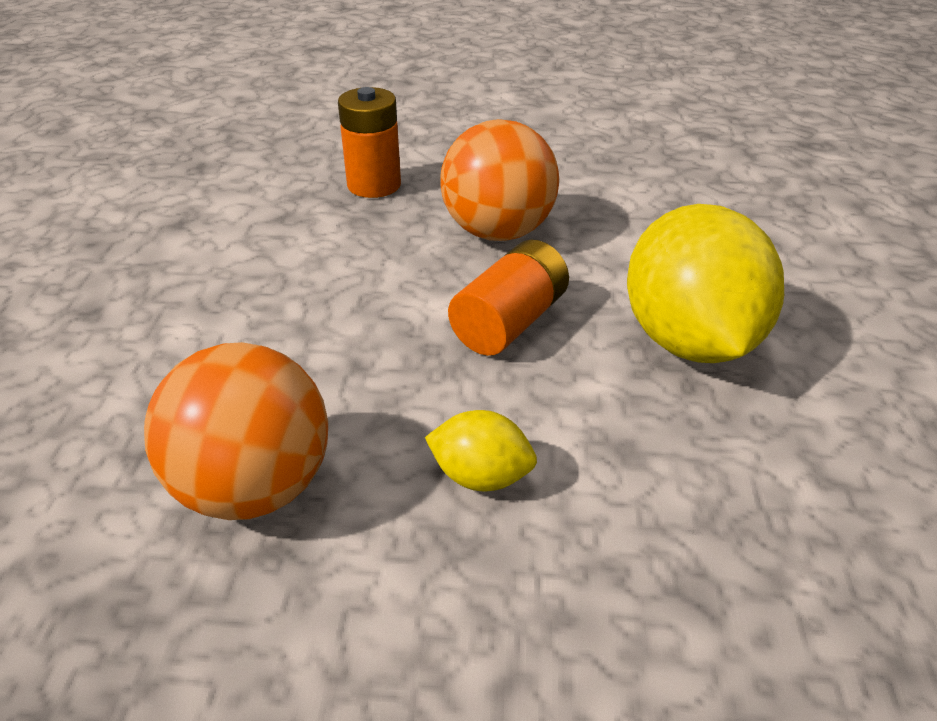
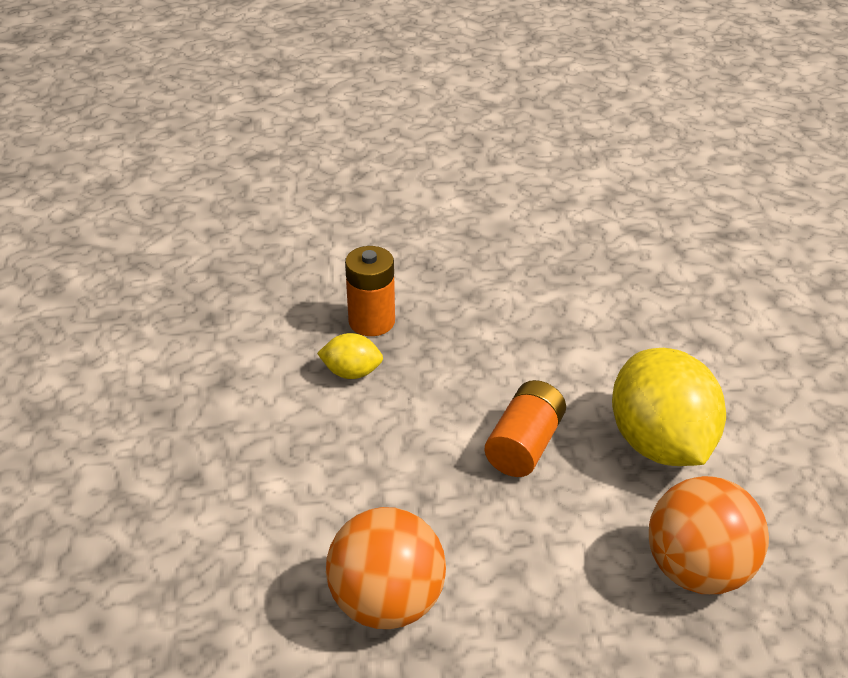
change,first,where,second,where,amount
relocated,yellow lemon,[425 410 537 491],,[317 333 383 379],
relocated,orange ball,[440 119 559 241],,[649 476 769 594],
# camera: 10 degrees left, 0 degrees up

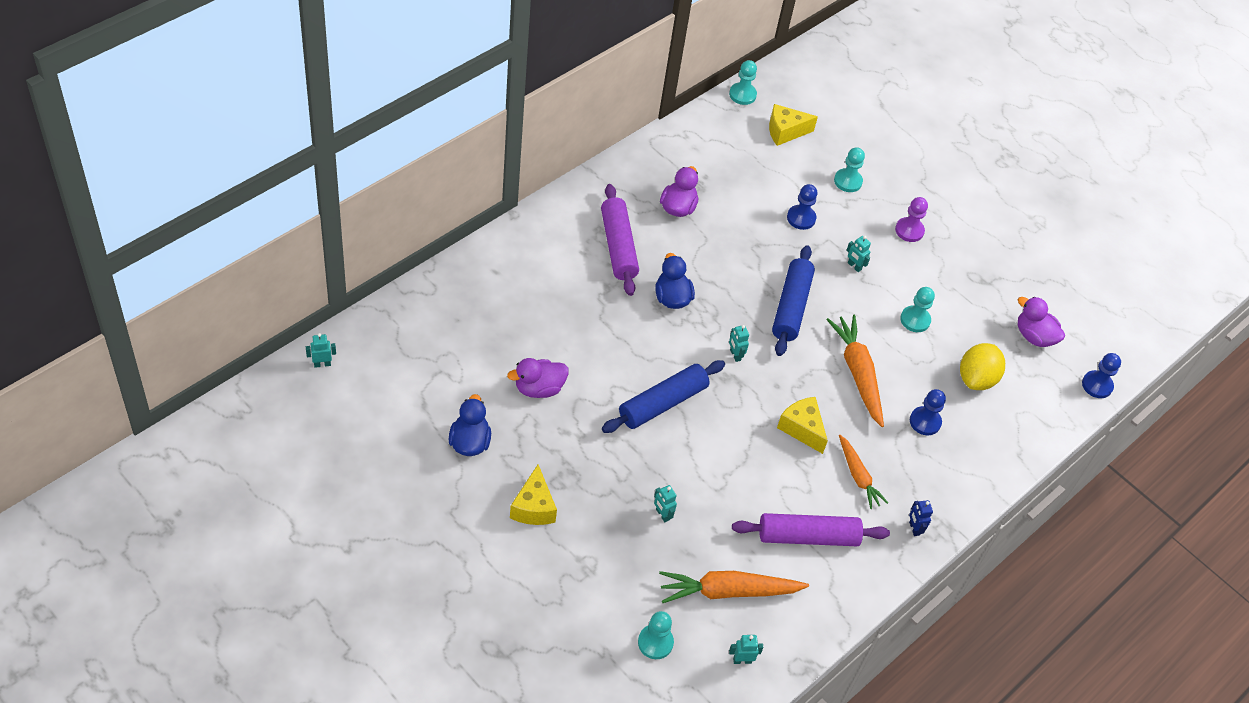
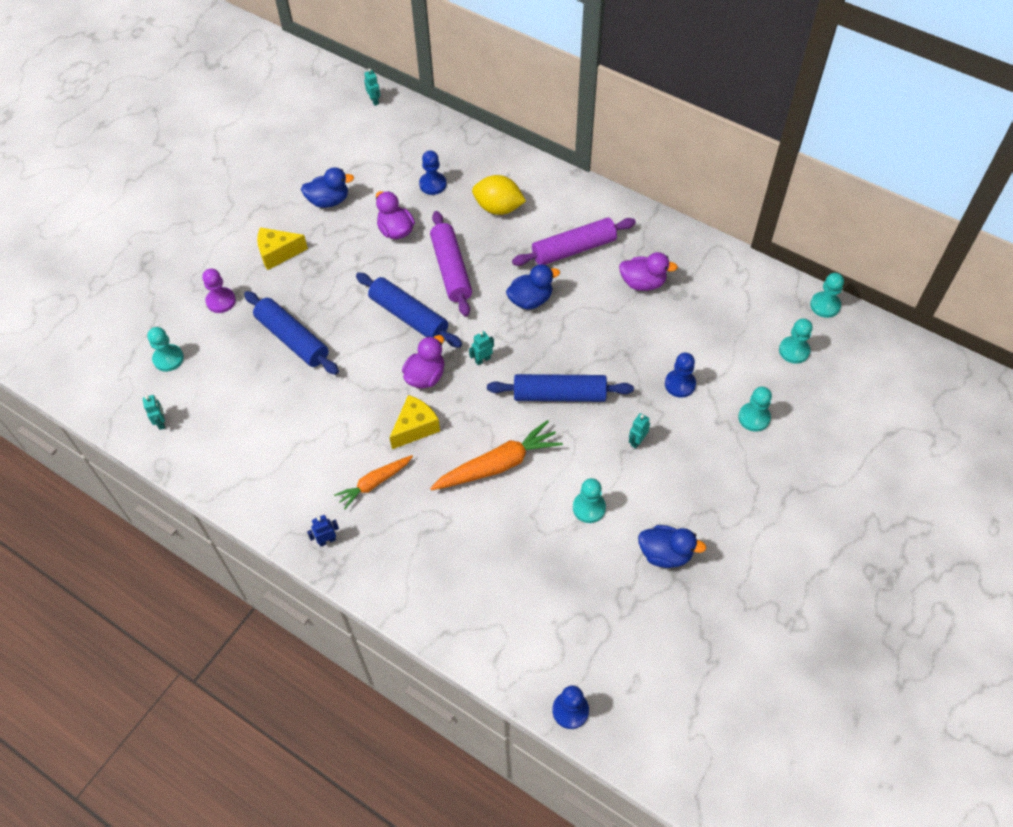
change,first,where,second,where,amount
missing,orange carrot,[659 571 809 603],,,
appeared,,,blue duck,[638 525 706 568],
relocated,purple rolling pin,[732 513 890 546],,[430 211 472 317],
relocated,purple pawn,[895 197 928 242],,[202 269 236 313],
relocated,blue pawn,[910 389 946 435],,[419 150 447 195],
relocated,yellow lemon,[960 343 1005 390],,[472 175 526 215],
relocated,purple duck,[1018 297 1065 347],,[402 335 444 389],
exchanged,turquoise robot,[654 485 677 522],blue rolling pin,[244 291 339 375],
exchanged,yellow cheese,[769 104 818 146],turquoise pawn,[779 319 813 364],
# camera: 85 degrees right, 5 degrees up

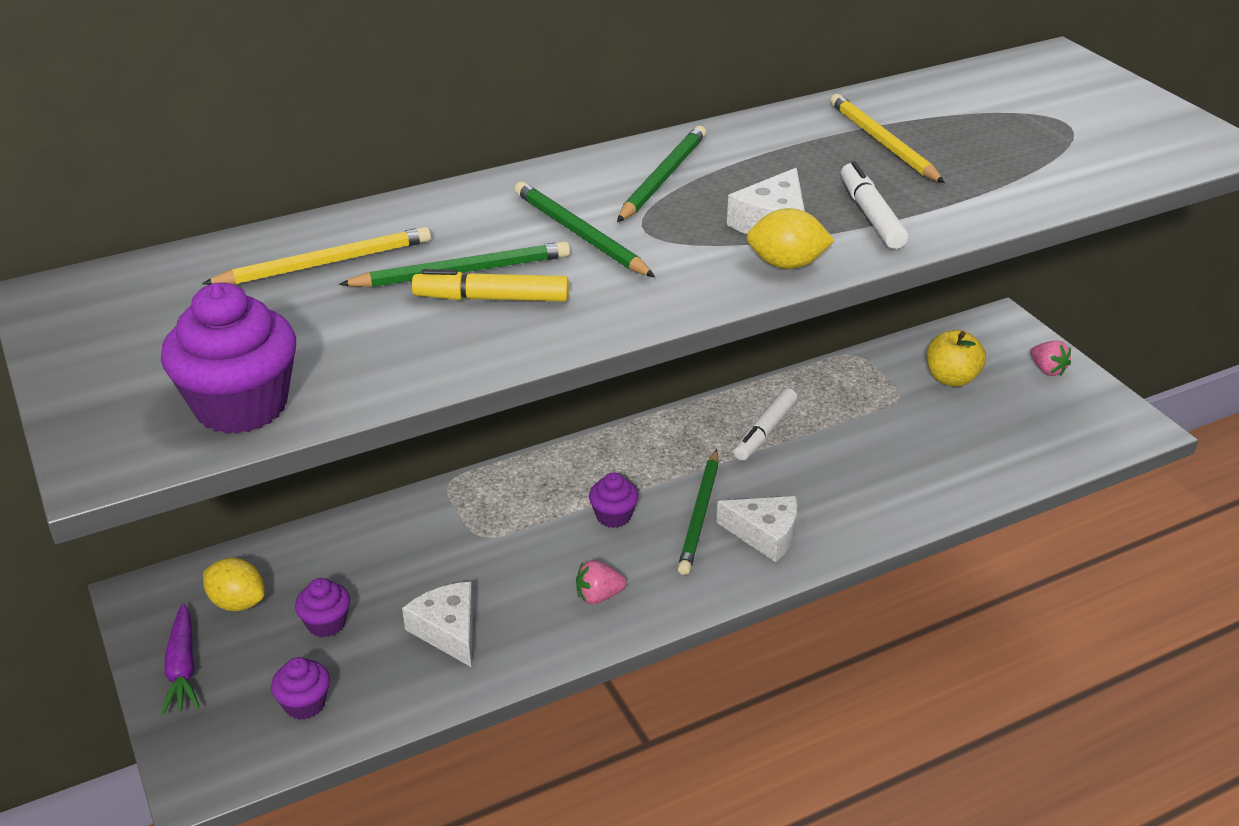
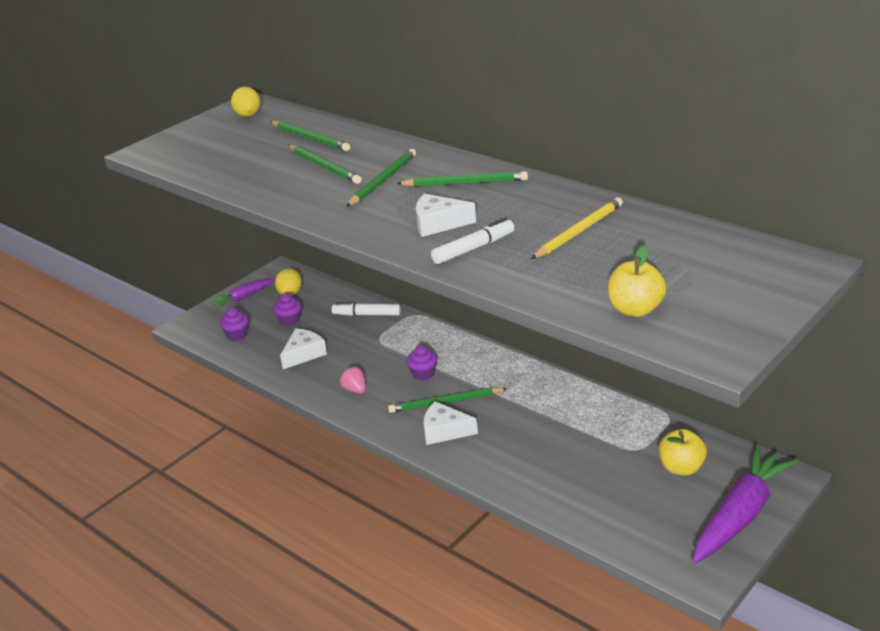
change,first,where,second,where,amount
missing,purple cupcake,[161 283 296 434],,,
missing,yellow marker,[412 269 569 301],,,
appeared,,,yellow apple,[608 245 667 317],
relocated,white marker,[734 388 797 461],,[332 302 401 316],
relocated,yellow lemon,[746 208 835 269],,[231 87 260 117],
exchanged,pink strawberry,[1030 340 1071 376],purple carrot,[693 445 798 563],
colour,yellow pencil,[202 227 431 285],green pencil,[270 121 351 151],
spun,white cheese,[716 496 798 562],,[423 401 478 445],105 degrees clockwise
# camera: 70 degrees right, 5 degrees down

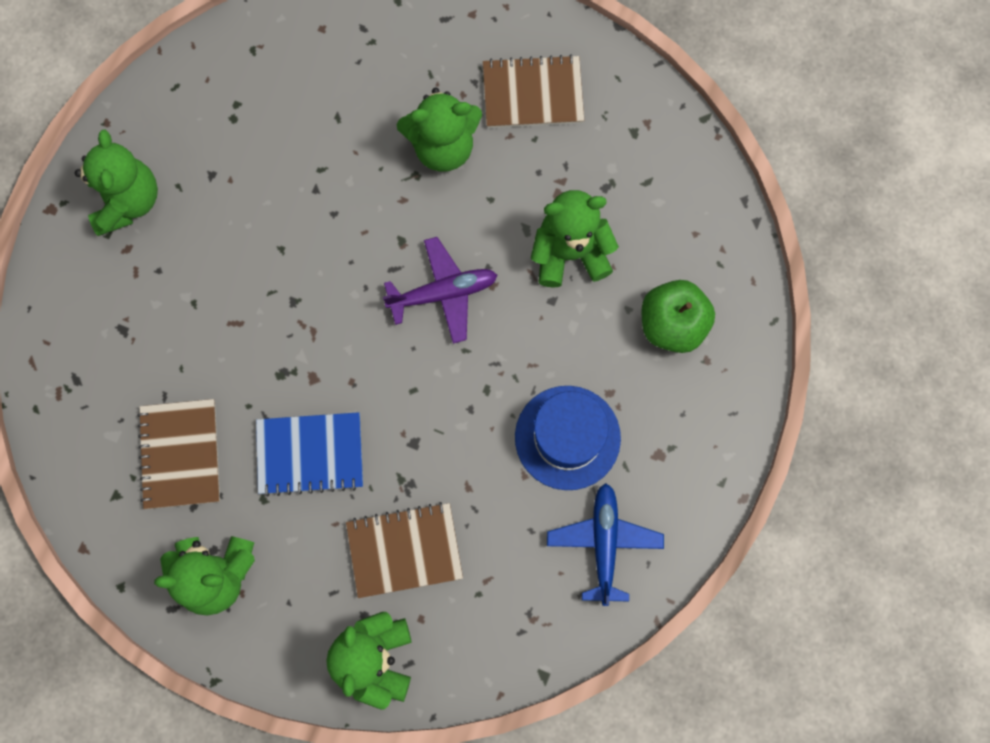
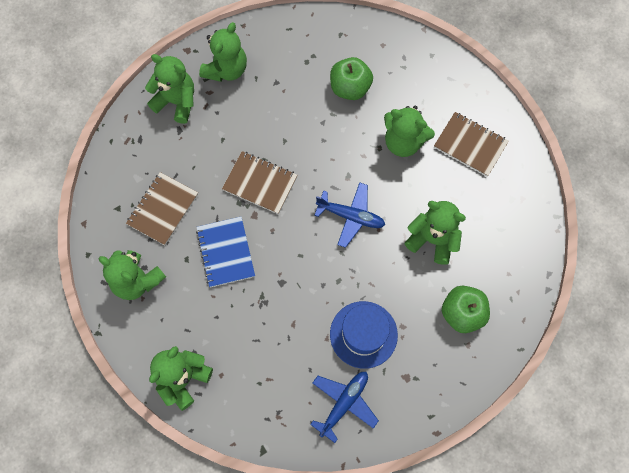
change,first,where,second,where,amount
appeared,,,green teddy bear,[145 54 194 124],
appeared,,,green apple,[330 57 373 100],
relocated,brown notebook,[346 502 463 598],,[222 151 297 214],
colour,purple plane,[383 237 497 344],blue plane,[314 182 385 248],
spun,blue notebook,[256 412 363 497],,[196 217 255 287],45 degrees clockwise
# camera: 35 degrees right, 5 degrees down

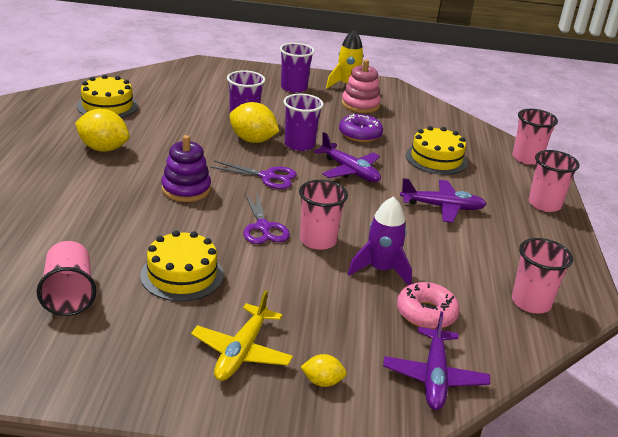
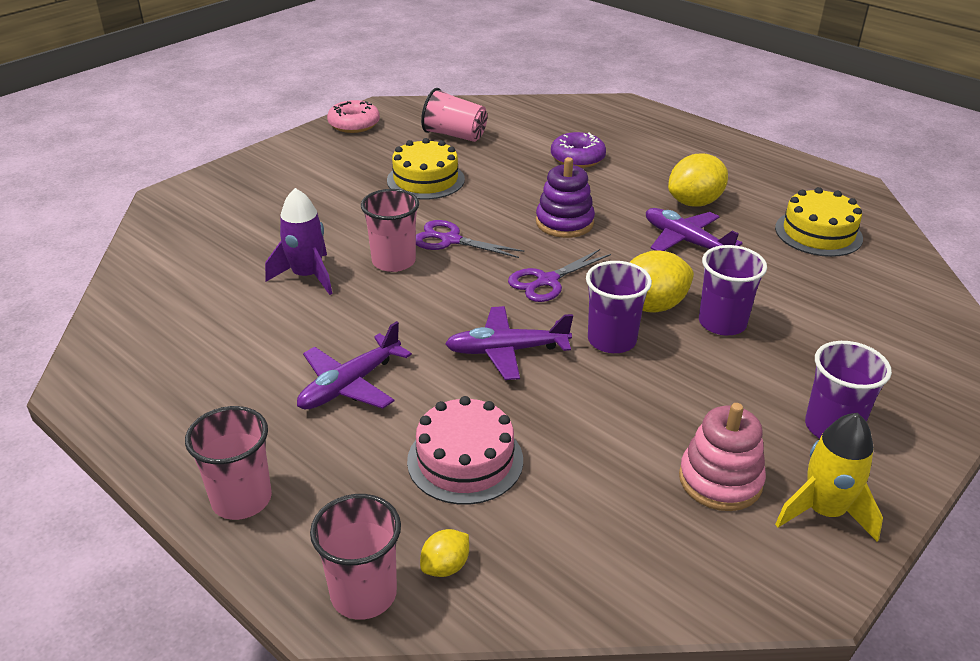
change,first,where,second,where,amount
missing,yellow plane,[191 290 293 381],,,
missing,pink cup,[512 238 573 314],,,
relocated,yellow lemon,[301 354 347 387],,[420 529 469 577],
relocated,purple donut,[339 114 383 142],,[551 132 606 168],
relocated,purple plane,[383 311 490 410],,[646 208 743 251],
relocated,pink donut,[397 282 460 329],,[327 100 380 133],
colour,yellow cake,[406 126 468 175],pink cake,[407 396 523 505],
# camera: 130 degrees right, 5 degrees up

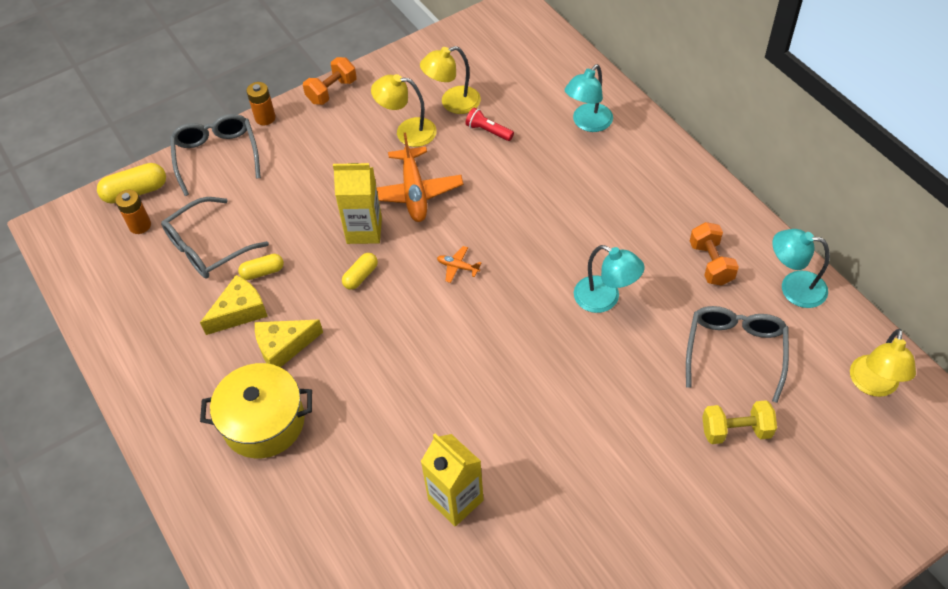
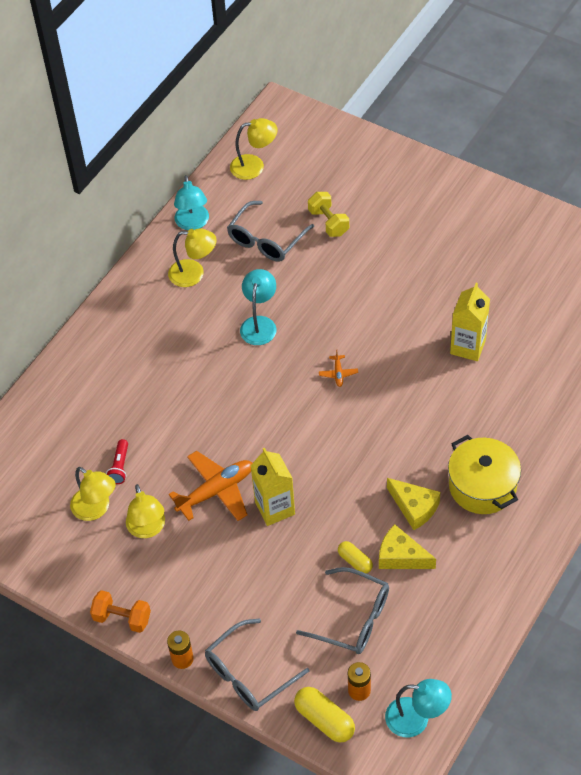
change,first,where,second,where,amount
missing,yellow capsule,[342 253 378 290],,,
relocated,orange plane,[437 246 481 283],,[319 350 358 387],
relocated,turquoise lamp,[565 64 613 132],,[385 679 452 737],
exchanged,orange dumbbell,[690 222 739 285],yellow lamp,[168 228 217 287],
spun,grey glasses,[686 306 789 403],,[227 201 314 262],45 degrees counterclockwise
# camera: 115 degrees left, 0 degrees up

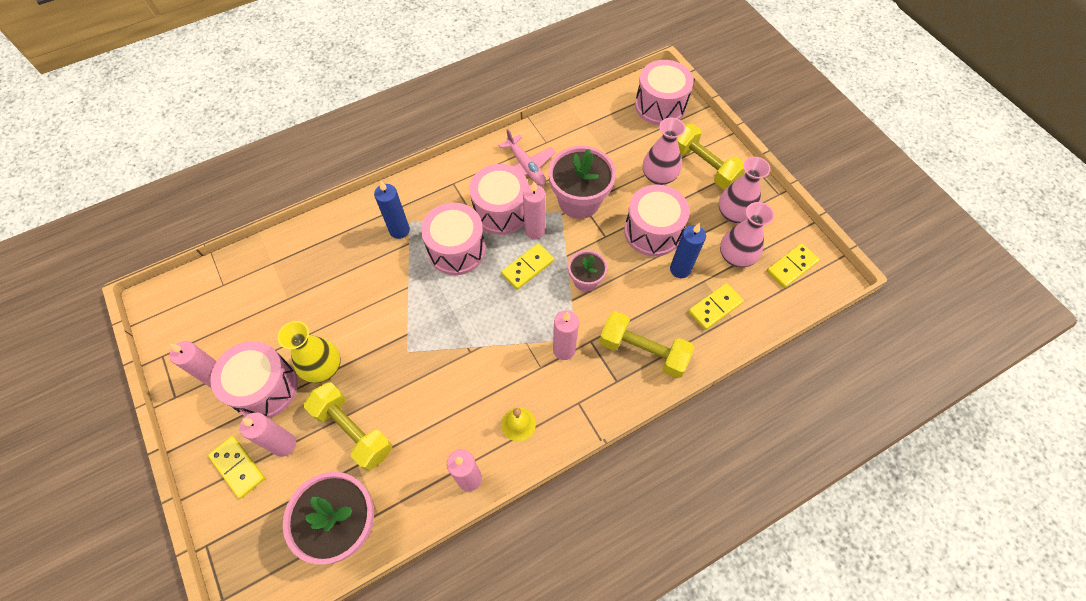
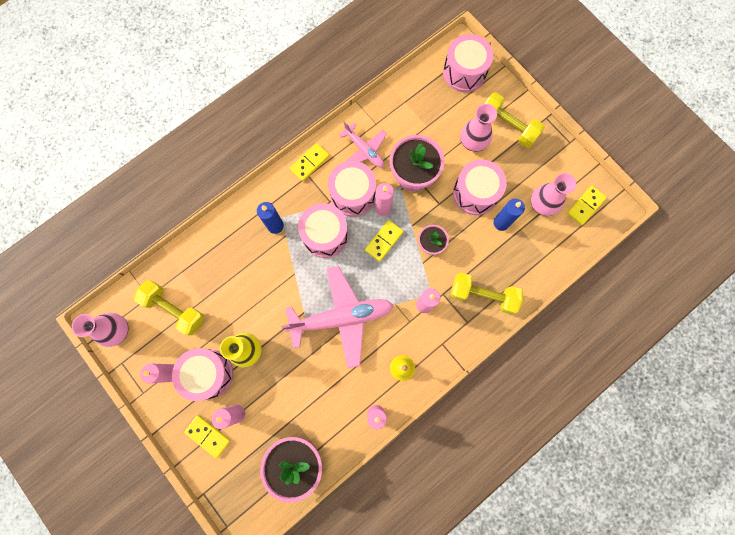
change,first,where,second,where,amount
appeared,,,pink plane,[281 266 393 369],
relocated,yellow dumbbell,[304 382 392 471],,[134 280 205 335],
relocated,yellow domino,[688 283 744 330],,[290 143 330 181],
relocated,pink vase,[719 157 771 223],,[72 313 128 347],
# camera: 10 degrees left, 15 degrees up

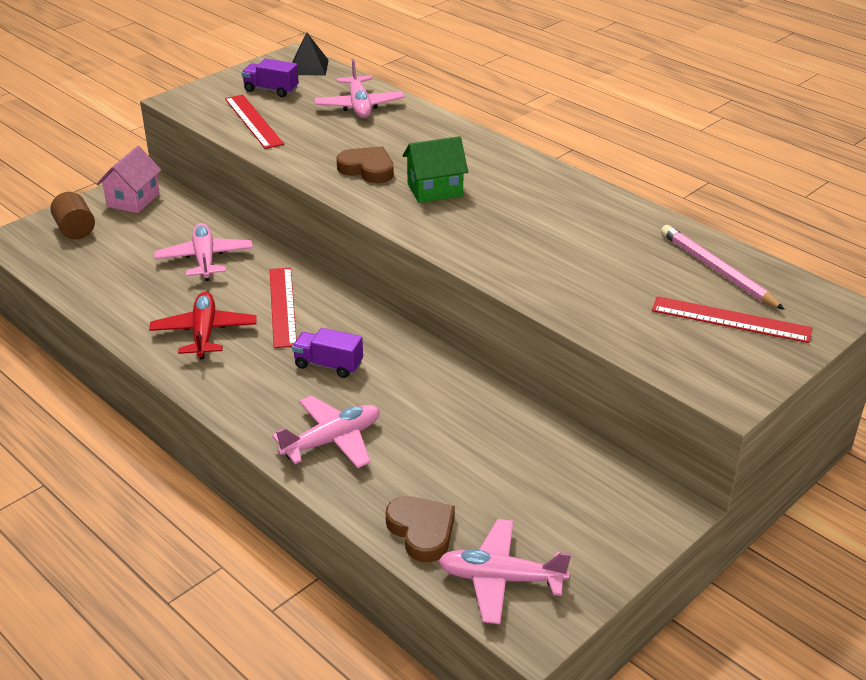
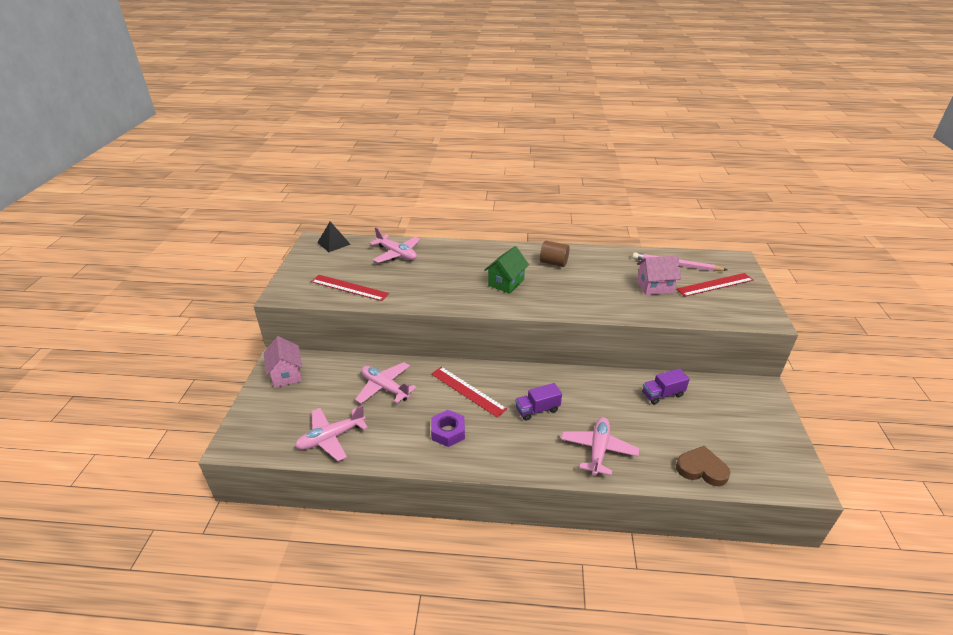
change,first,where,second,where,amount
missing,brown heart,[336 146 394 183],,,
appeared,,,pink house,[637 256 681 295],
relocated,brown cylinder,[50 192 95 240],,[540 241 570 267],
relocated,purple truck,[242 59 299 97],,[642 368 690 404],
relocated,pink plane,[438 519 571 624],,[295 405 368 461],
exchanged,red plane,[149 292 257 359],purple nut,[431 410 465 447],
# camera: 40 degrees left, 0 degrees up

